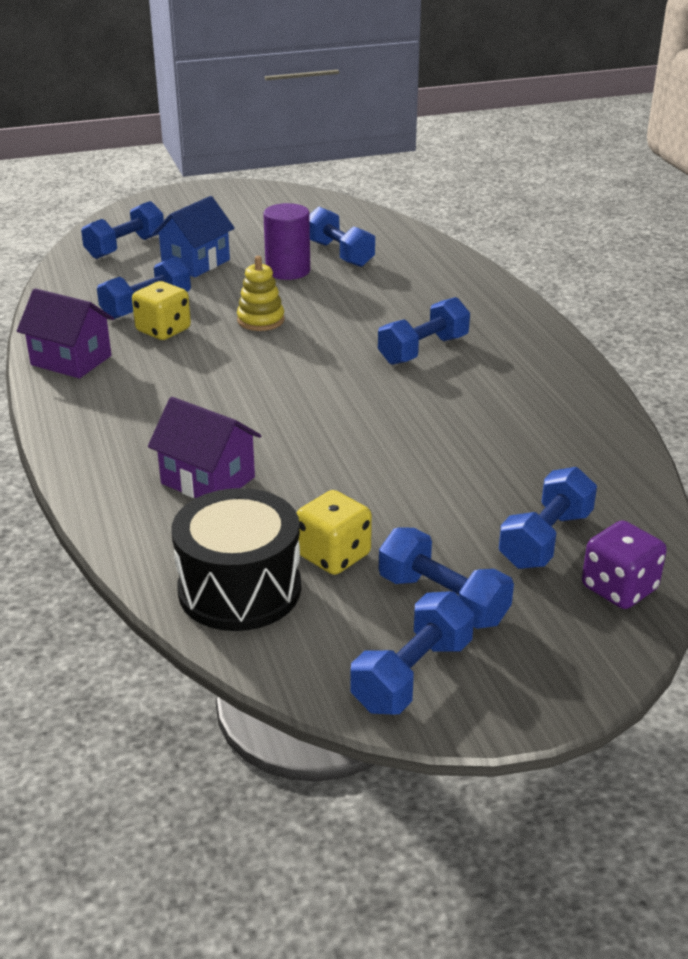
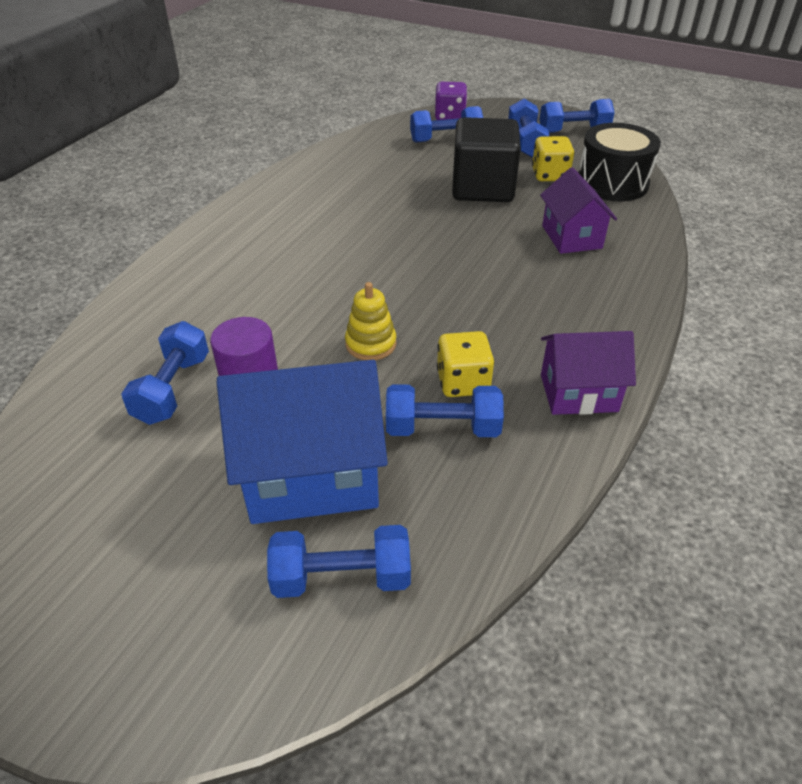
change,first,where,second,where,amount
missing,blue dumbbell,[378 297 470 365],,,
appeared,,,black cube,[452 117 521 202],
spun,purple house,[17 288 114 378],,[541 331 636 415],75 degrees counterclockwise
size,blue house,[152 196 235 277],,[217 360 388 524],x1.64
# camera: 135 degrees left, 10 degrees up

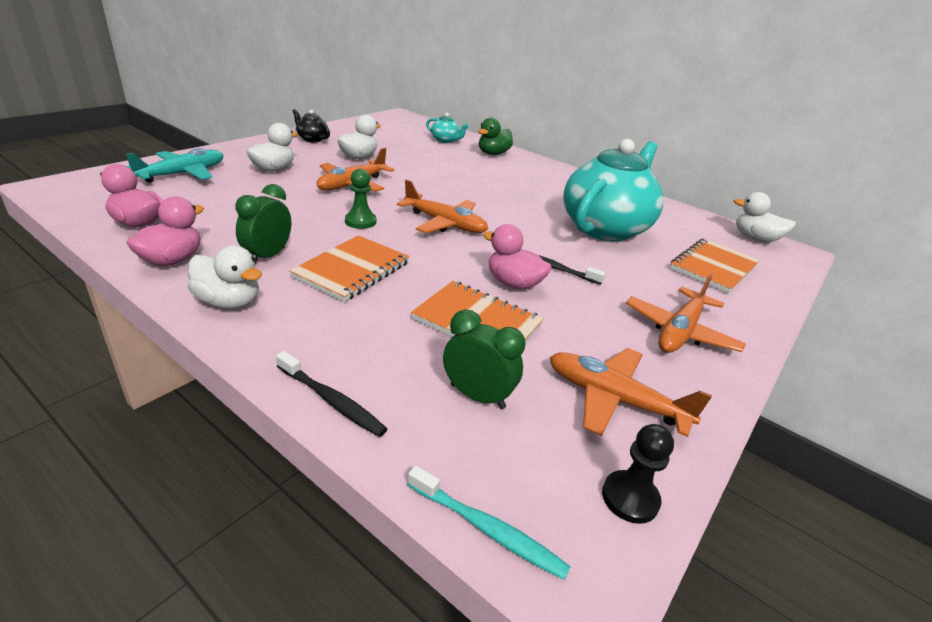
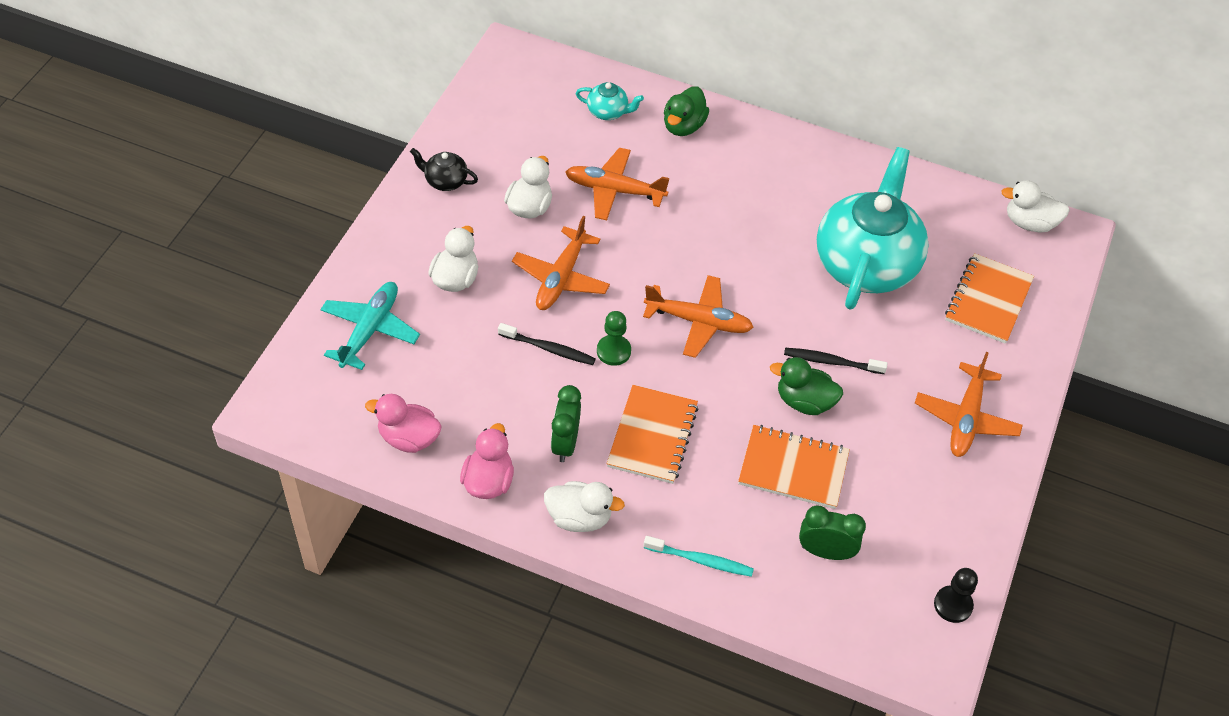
change,first,where,second,where,amount
relocated,black toothbrush,[276 351 387 437],,[498 323 596 365],
relocated,turquoise toothbrush,[407 465 571 580],,[644 536 754 577],
relocated,orange plane,[549 348 712 437],,[565 148 670 220],
colour,pink duck,[483 224 552 290],green duck,[770 357 843 415],
# camera: 15 degrees left, 20 degrees up

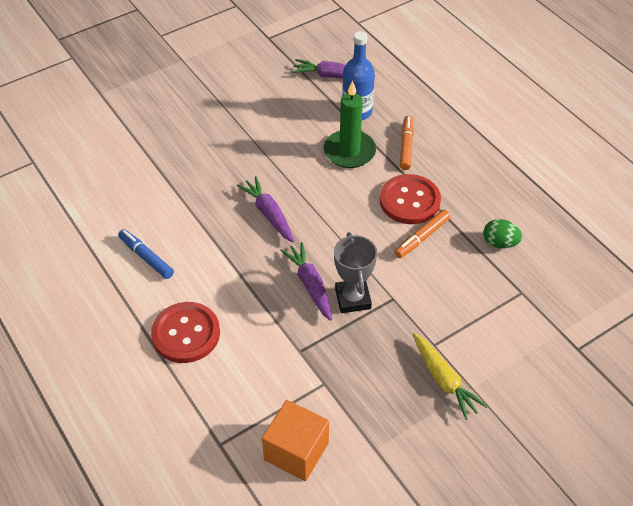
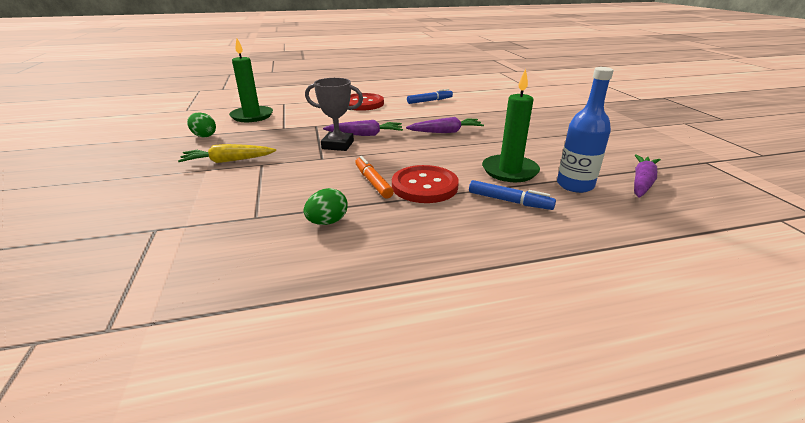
change,first,where,second,where,amount
appeared,,,green egg,[187 112 216 138],
exchanged,orange cube,[262 400 329 481],green candle,[229 38 273 122],
colour,orange marker,[400 116 414 170],blue marker,[469 180 556 210],
# camera: 110 degrees right, 20 degrees down

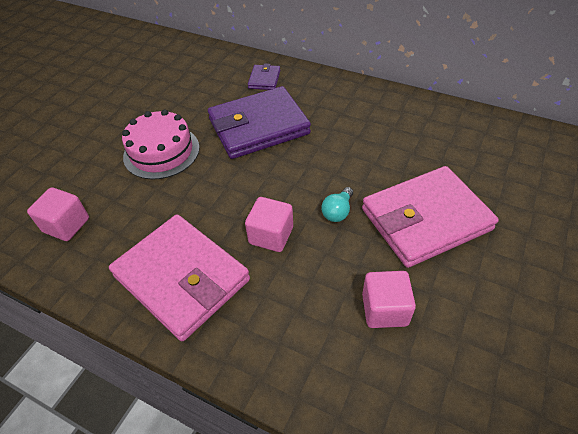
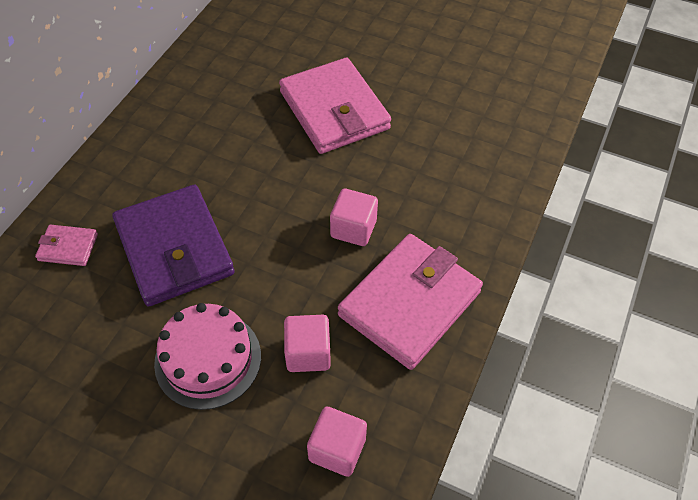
change,first,where,second,where,amount
missing,turquoise light bulb,[321 187 353 222],,,
relocated,pink cube,[362 271 416 328],,[284 315 331 372],
colour,purple wallet,[248 63 281 90],pink wallet,[35 225 98 266],
# camera: 95 degrees left, 5 degrees up

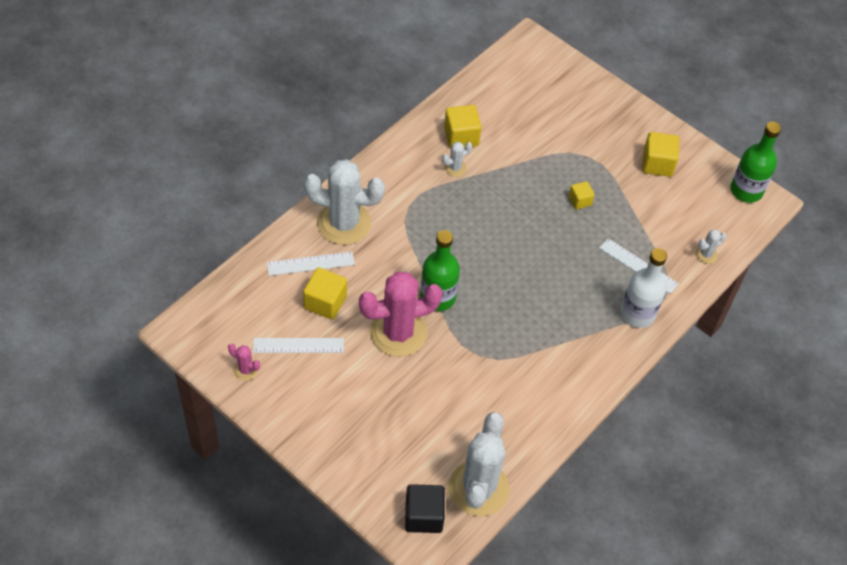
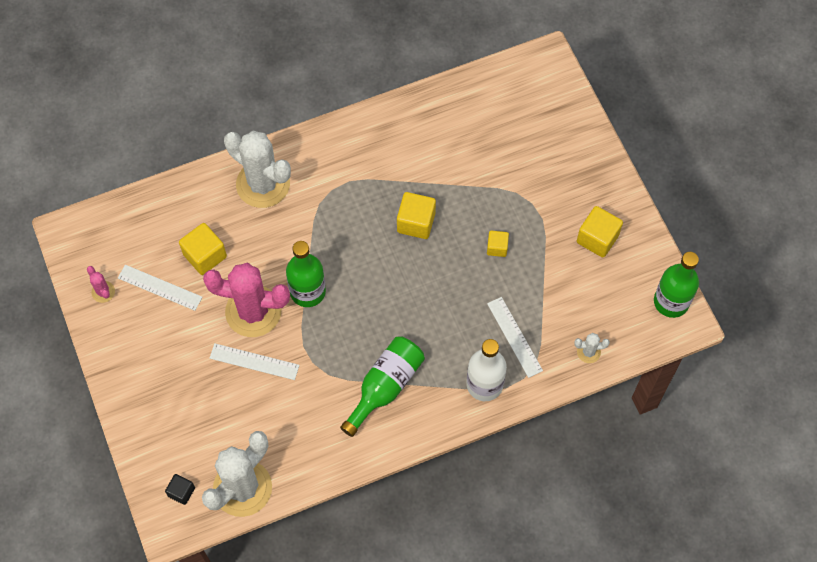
change,first,where,second,where,amount
missing,white cactus,[442 142 472 177],,,
appeared,,,green bottle,[340 336 425 437],
relocated,white ruler,[267 252 355 276],,[209 343 299 380],
relocated,yellow cube,[444 105 482 149],,[397 192 436 239],
size,black cube,[405 484 445 533],,[165 474 195 505],x0.60
# camera: 30 degrees right, 10 degrees up

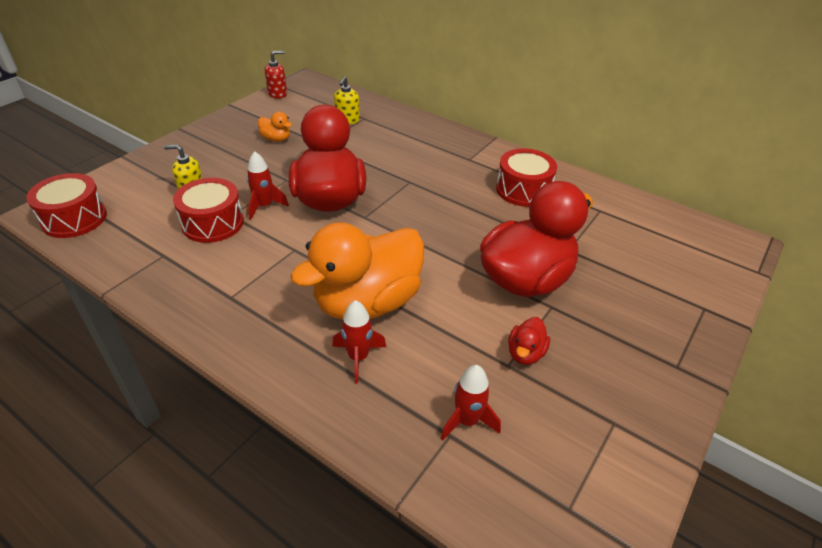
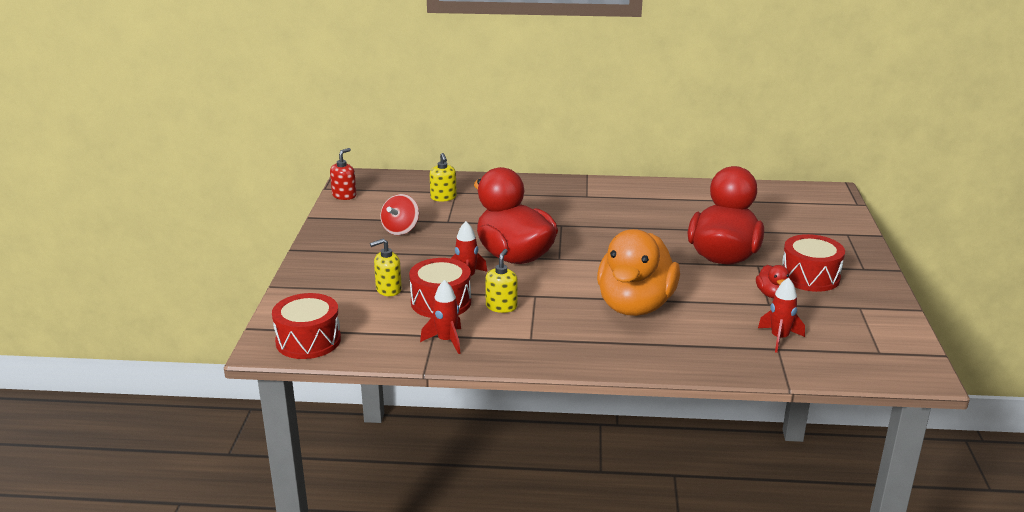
change,first,where,second,where,amount
appeared,,,yellow soap dispenser,[485 249 518 313],
relocated,red rocket,[332 300 386 383],,[420 280 461 354],
relocated,red drum,[496 148 557 207],,[782 234 845 292],
exchanged,orange duck,[258 112 292 142],red spinning top,[380 194 419 235],
# camera: 30 degrees left, 15 degrees down

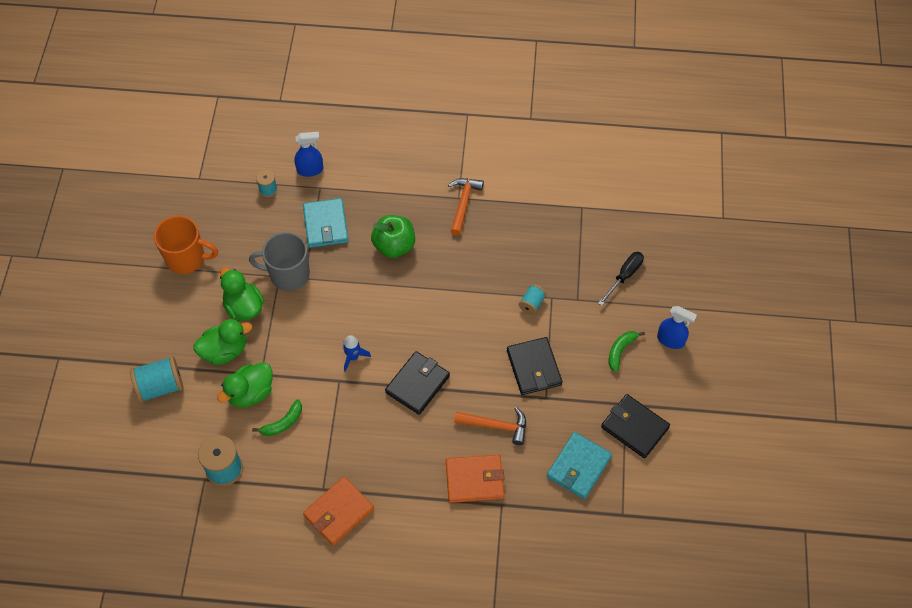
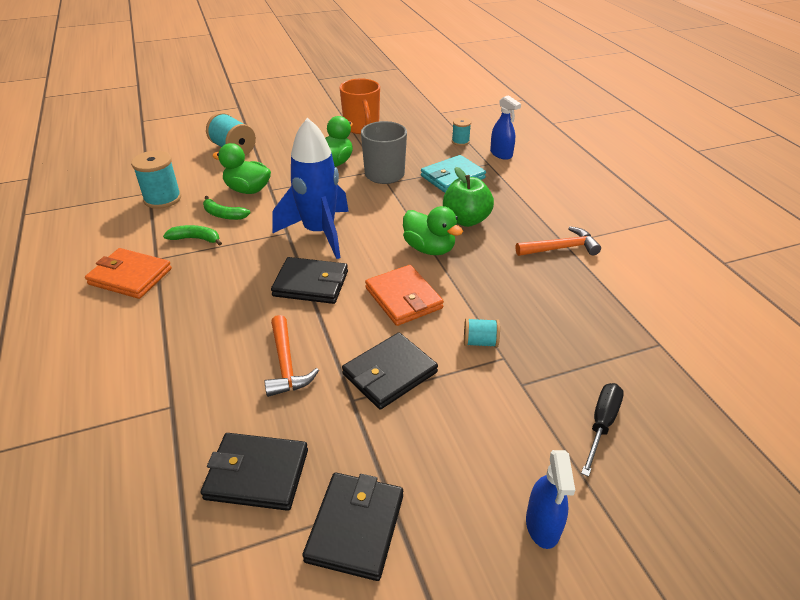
change,first,where,second,where,amount
relocated,green duck,[193 319 252 365],,[403 206 463 255],
relocated,orange wallet,[446 455 504 503],,[365 265 444 326],
relocated,green banana,[608 331 645 372],,[163 225 222 246],
colour,turquoise wallet,[547 432 612 499],black wallet,[201 433 308 511],
spun,black screwdriver,[598 252 644 306],,[581 383 624 477],75 degrees counterclockwise
size,blue rocket,[343 335 371 372],,[272 118 349 259],x2.40
# camera: 65 degrees right, 20 degrees down

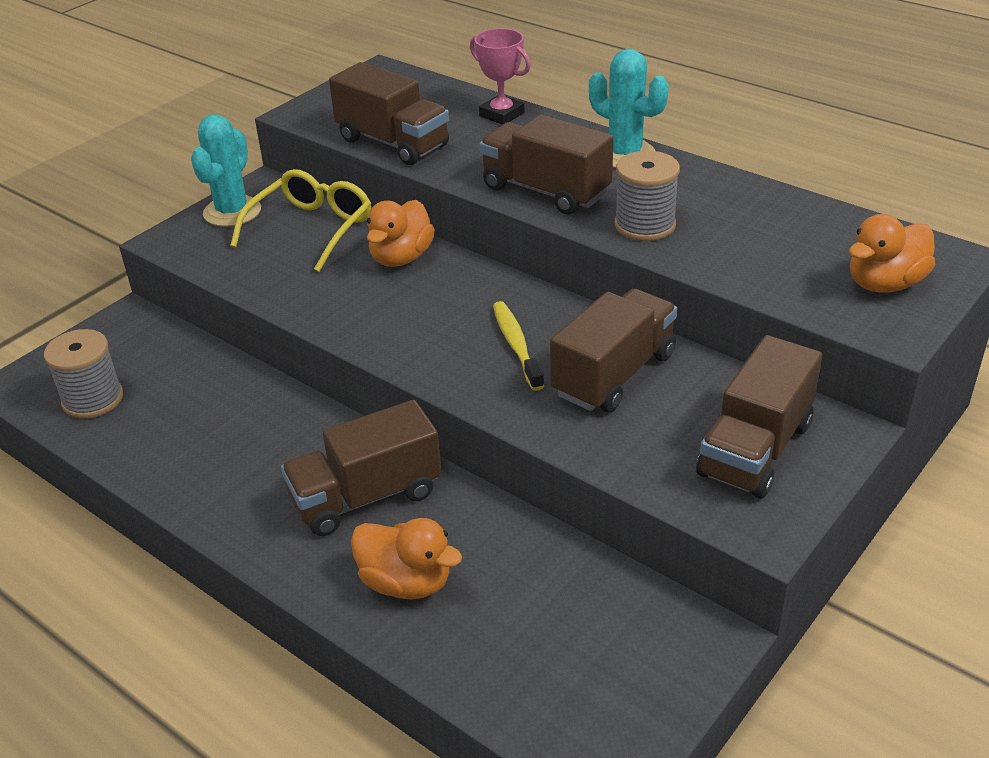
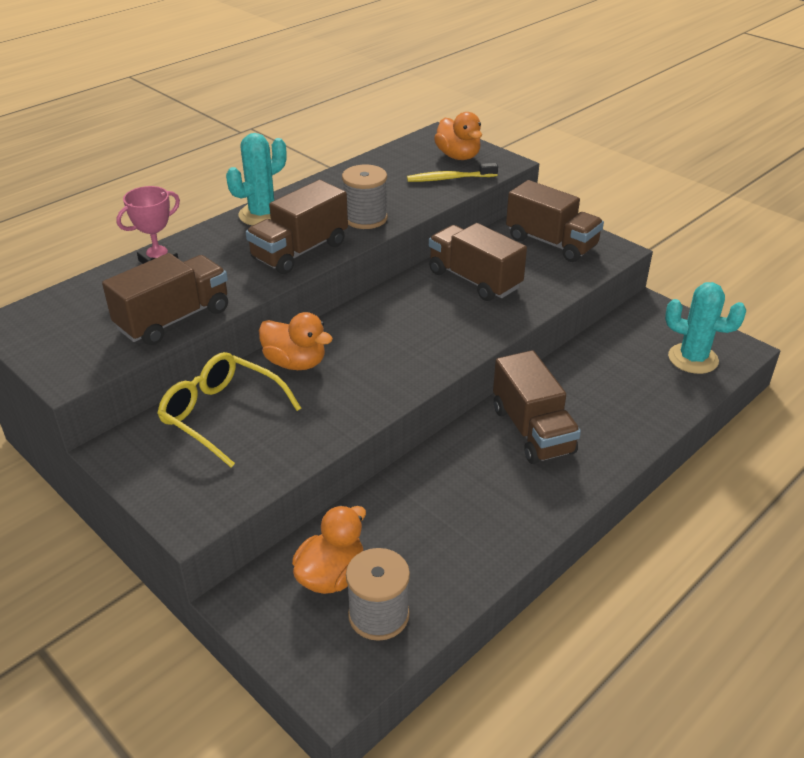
change,first,where,second,where,amount
relocated,turquoise cactus,[191 114 261 227],,[665 282 747 374],
relocated,orange duck,[351 518 462 599],,[292 506 366 594],
relocated,yellow toothbrush,[493 301 544 391],,[407 163 498 182],
# camera: 85 degrees left, 0 degrees up

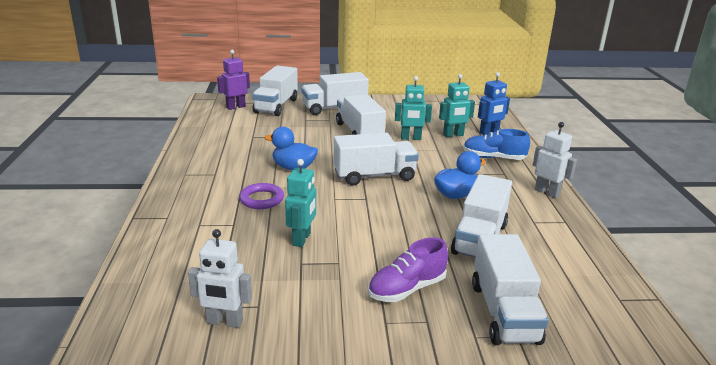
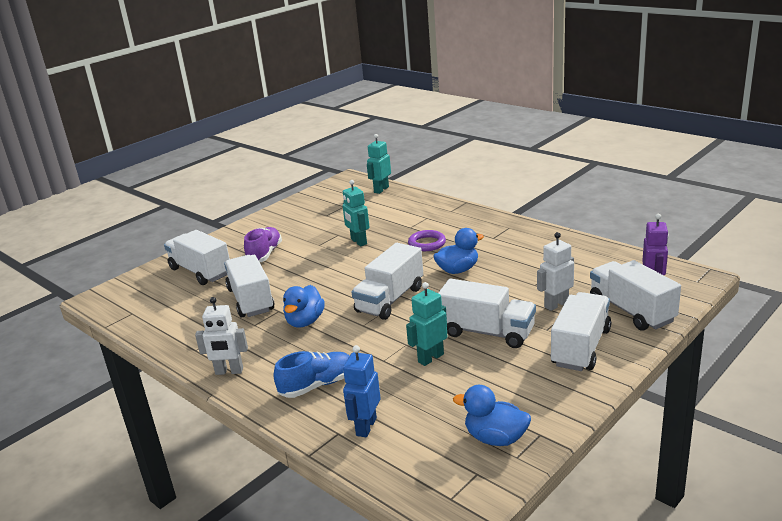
change,first,where,second,where,amount
appeared,,,blue duck,[453 385 531 446],
relocated,white robot,[188 229 252 328],,[537 232 574 311],
relocated,turquoise robot,[439 74 475 137],,[367 134 391 194],
# camera: 140 degrees right, 0 degrees up

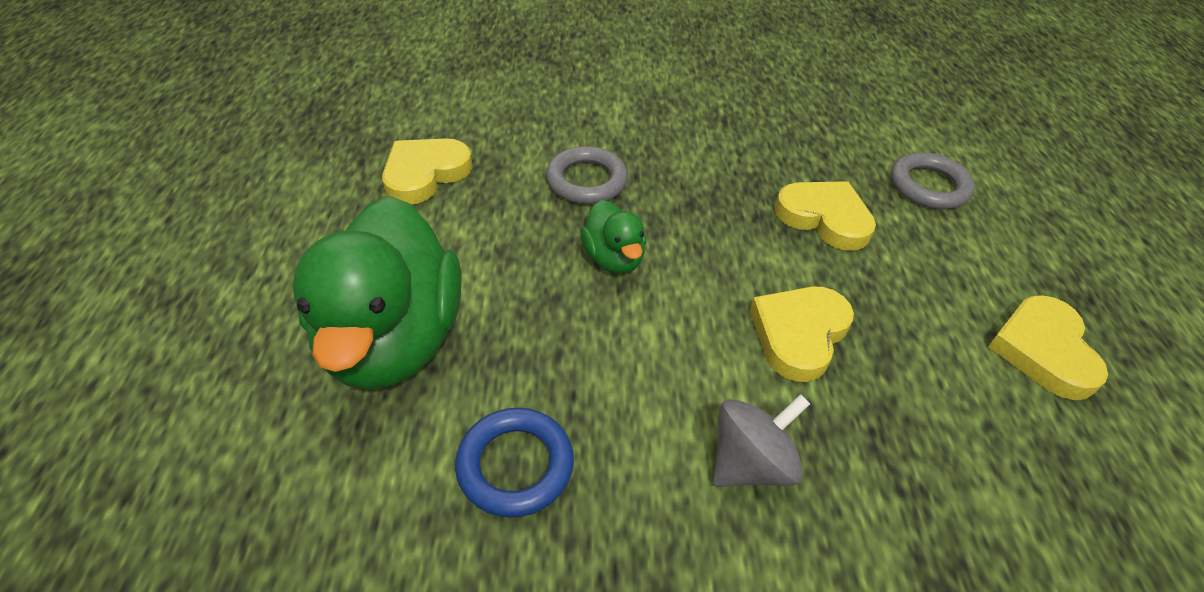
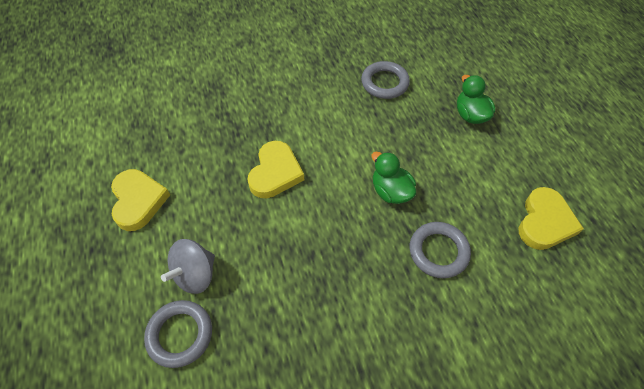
change,first,where,second,where,amount
missing,yellow heart,[775 181 876 251],,,
relocated,grey spinning top,[712 394 810 487],,[161 239 215 294],
colour,blue ring,[455 408 574 518],grey ring,[361 61 410 99],
size,green duck,[293 196 461 390],,[457 75 495 124],x0.47
# camera: 165 degrees right, 10 degrees up

